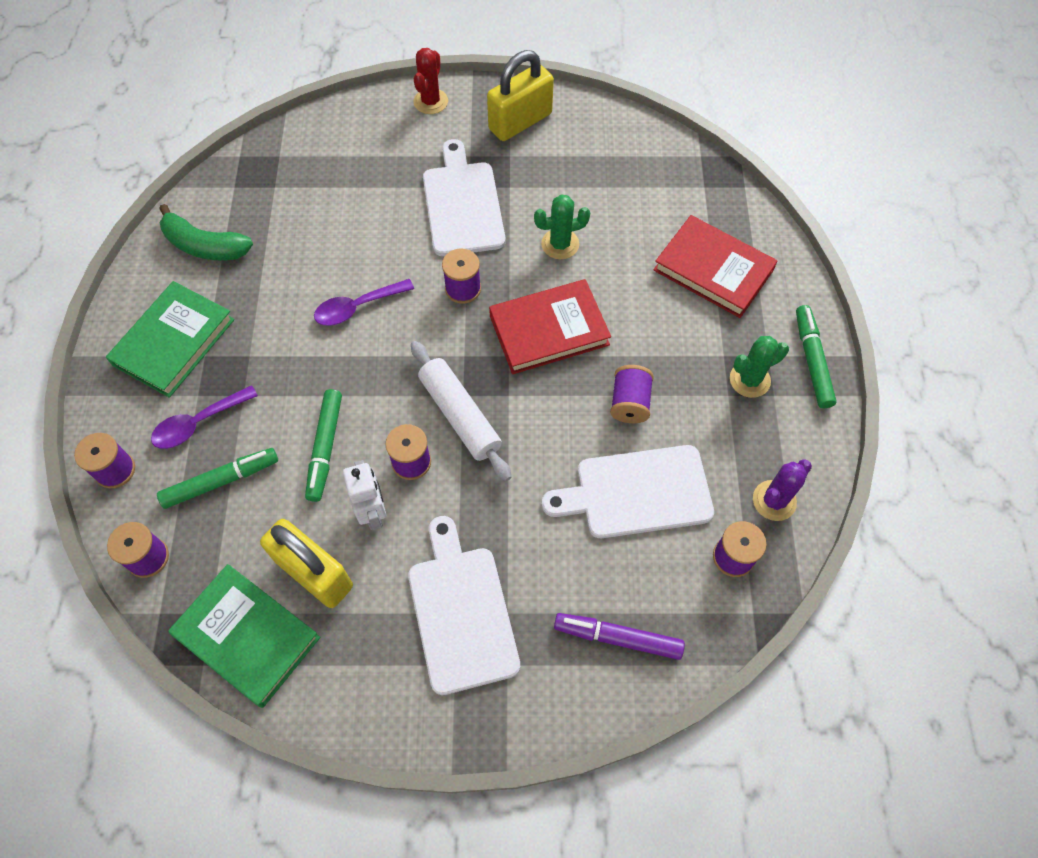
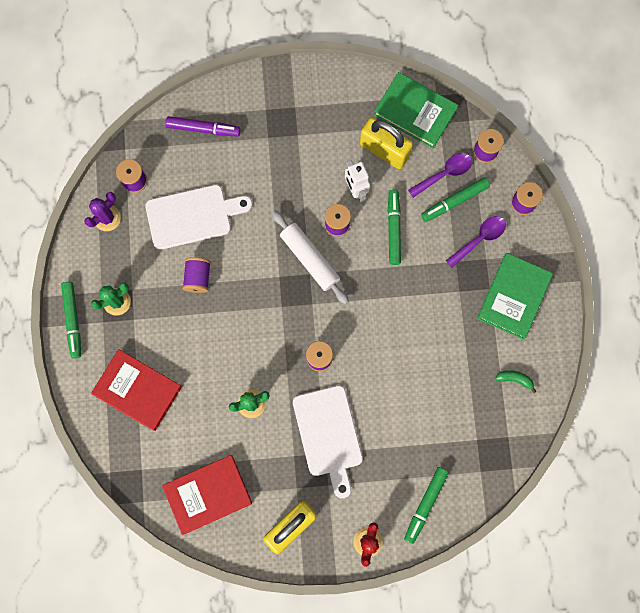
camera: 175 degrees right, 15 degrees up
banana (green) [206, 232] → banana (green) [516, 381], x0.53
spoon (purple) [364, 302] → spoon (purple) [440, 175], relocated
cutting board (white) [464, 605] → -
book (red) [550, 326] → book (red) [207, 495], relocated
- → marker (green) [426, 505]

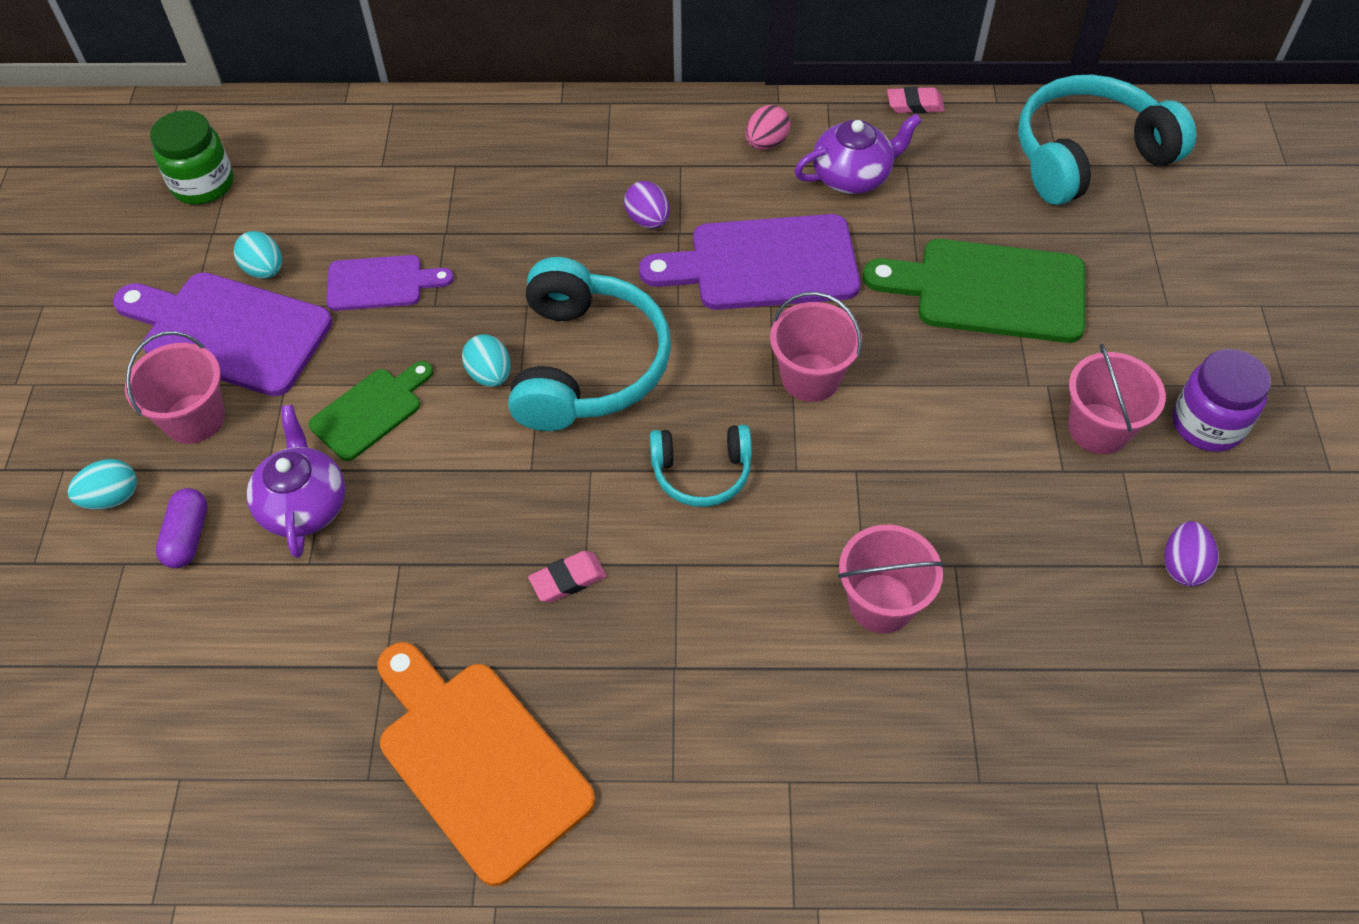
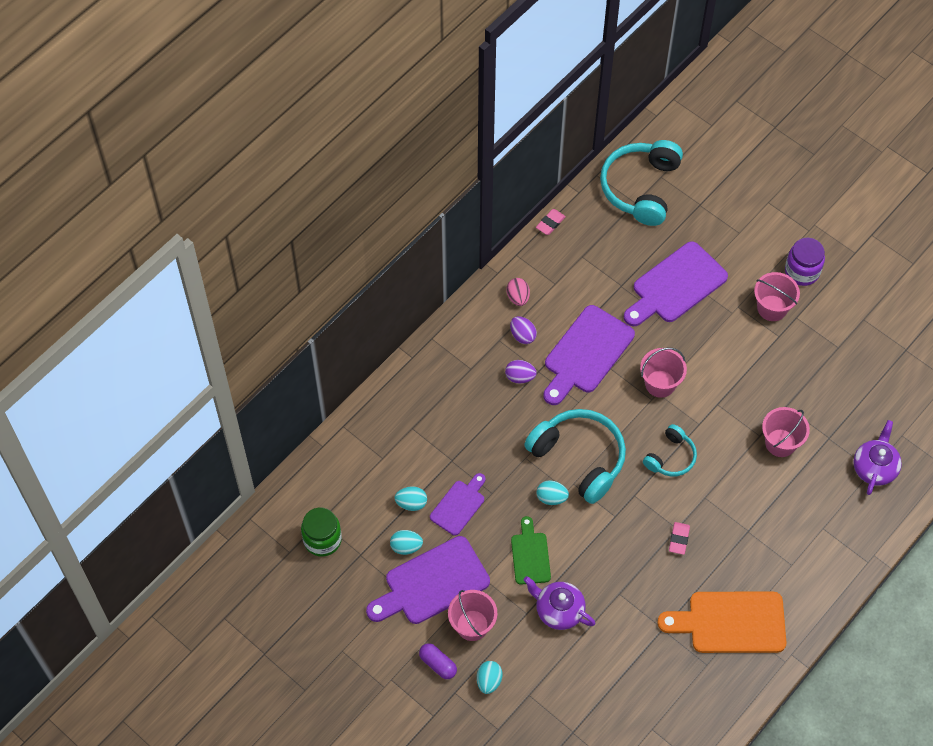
camera: 50 degrees left, 5 degrees up
capsule (purple) [181, 528] → capsule (purple) [438, 661], relocated
teapot (purple) [858, 153] → teapot (purple) [877, 457], relocated
cutting board (green) [974, 291] → cutting board (purple) [676, 283]
egg (purple) [1191, 553] → egg (purple) [523, 330], relocated
- → egg (turquoise) [410, 498]

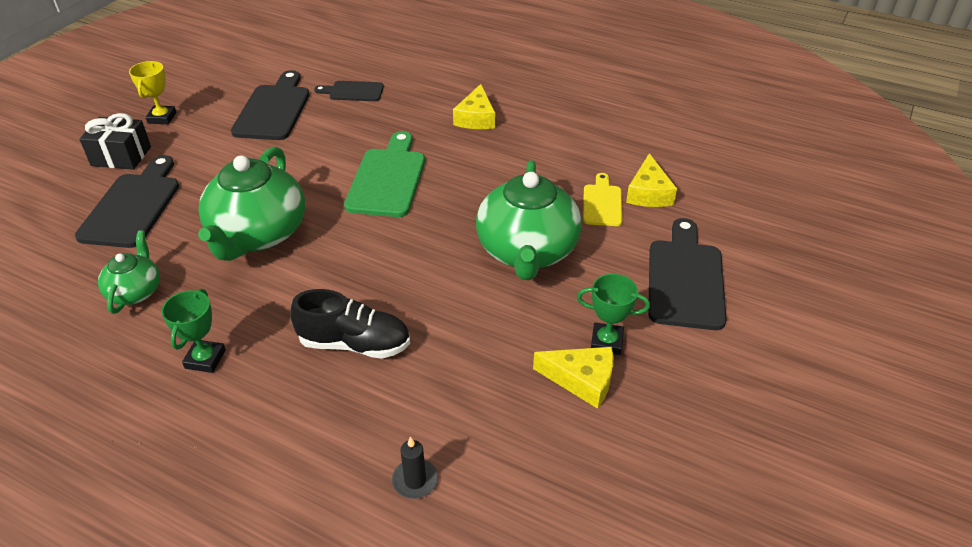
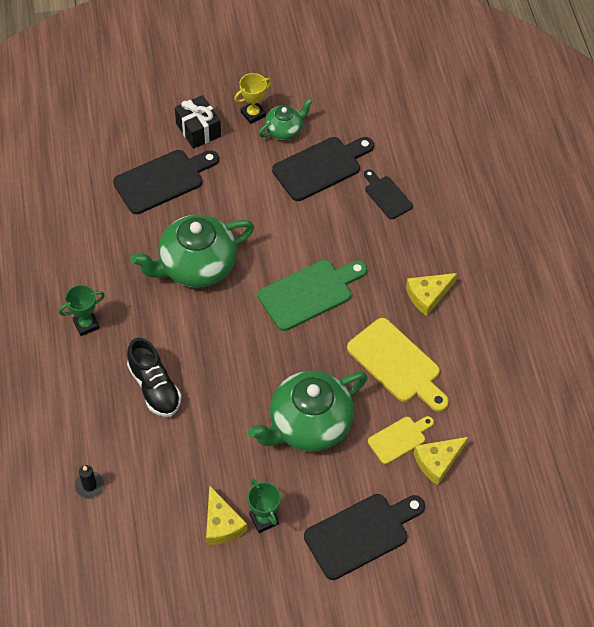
camera: 50 degrees right, 15 degrees up
teapot (green) [129, 272] → teapot (green) [285, 119], relocated
- → cutting board (yellow) [398, 365]

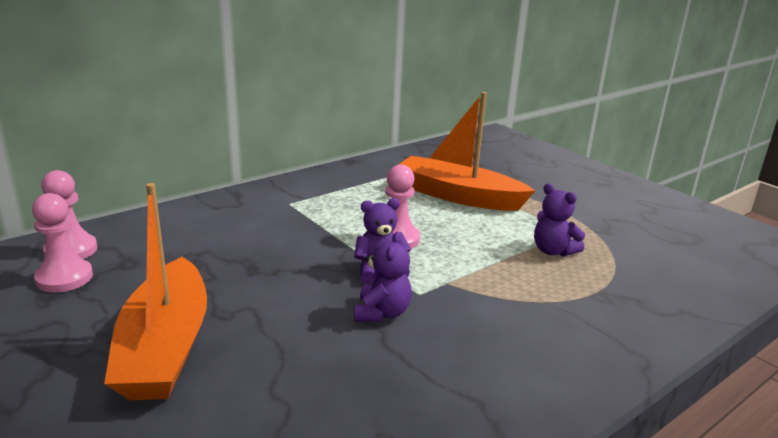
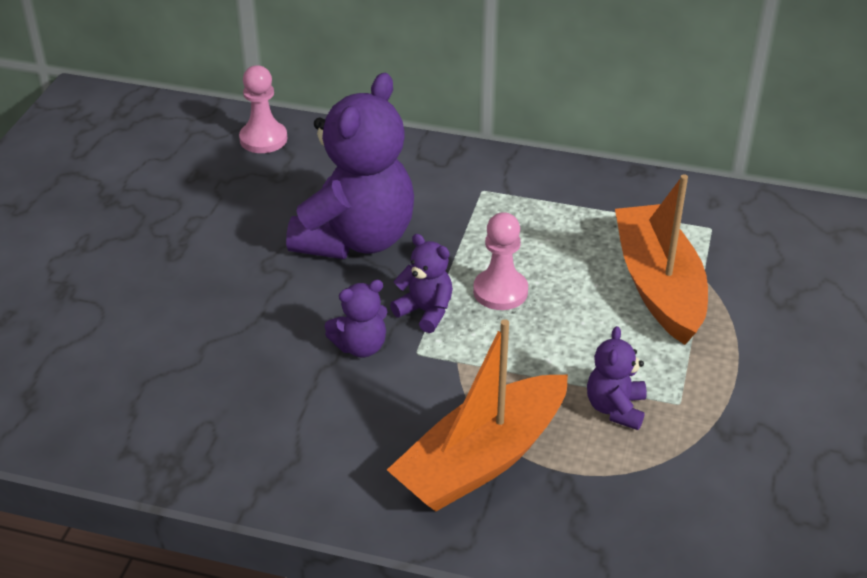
camera: 55 degrees right, 15 degrees up
pawn (pink) [62, 242] → -
boat (orange) [155, 291] → boat (orange) [477, 415], relocated
- → teddy bear (purple) [350, 166]

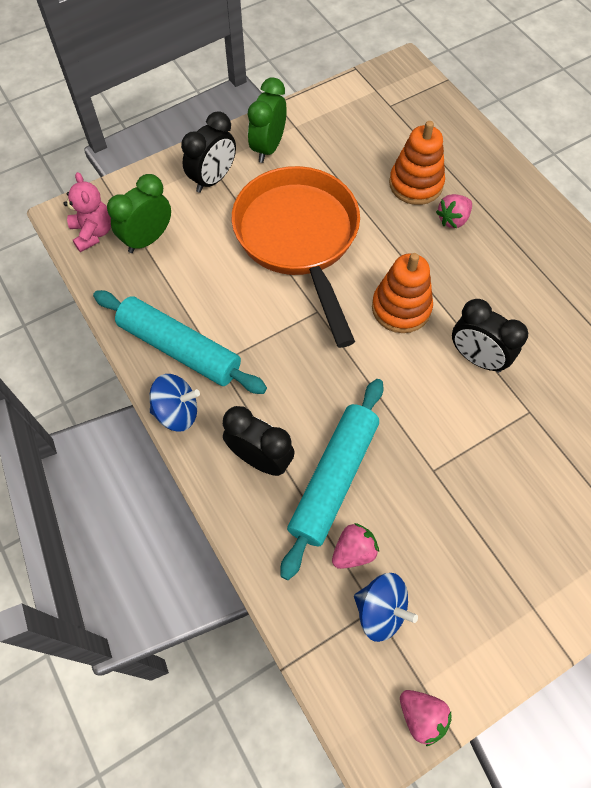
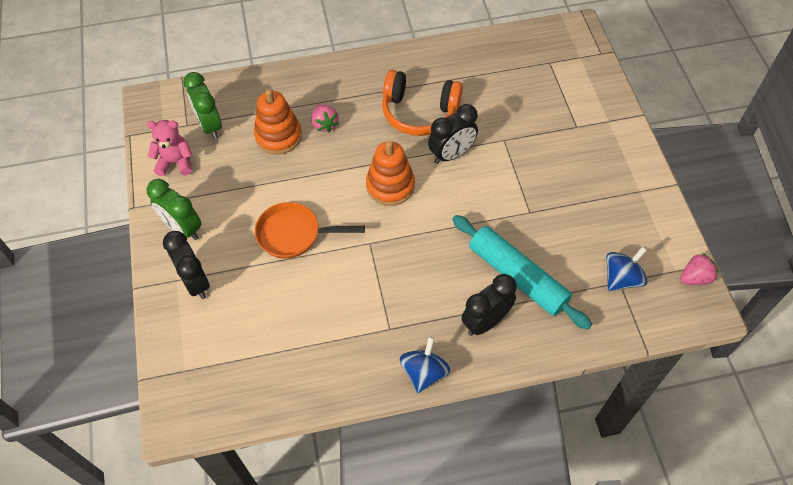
camera: 70 degrees left, 5 degrees down
teddy bear (pink) [87, 212] → teddy bear (pink) [170, 148], relocated
rolling pin (turquoise) [180, 342] → -
clock (green) [139, 213] → clock (green) [202, 105], relocated
pan (orange) [296, 257] → pan (orange) [310, 230], x0.56
strawberry (pink) [355, 546] → -
- → headphones (orange) [422, 103]

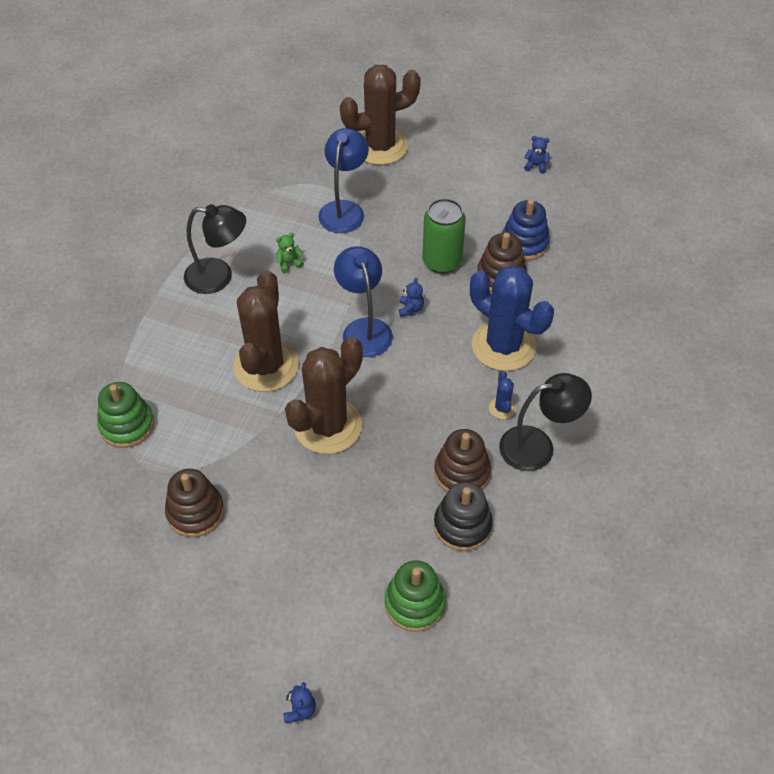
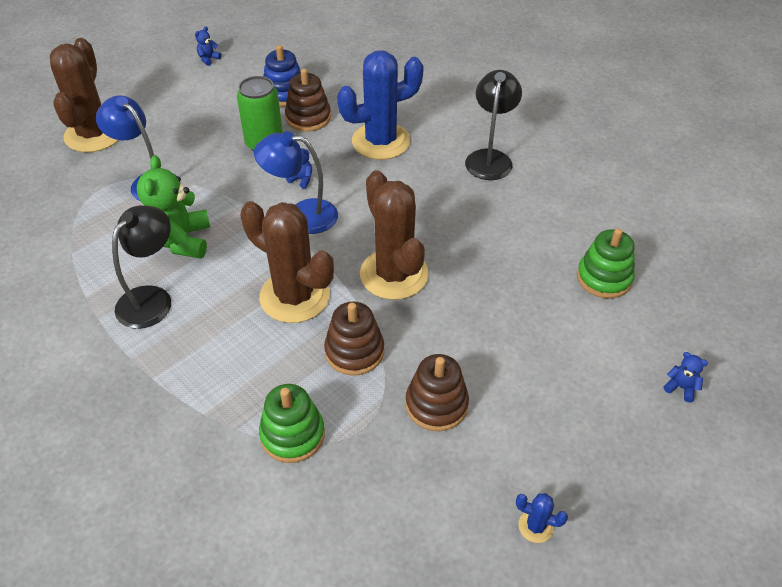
camera: 65 degrees left, 5 degrees down
teddy bear (green) [290, 253] → teddy bear (green) [173, 207], x2.30
stacking toy (brown) [462, 460] → stacking toy (brown) [354, 338], relocated
stacking toy (black) [463, 516] → -
cactus (blue) [502, 395] → cactus (blue) [542, 518], relocated

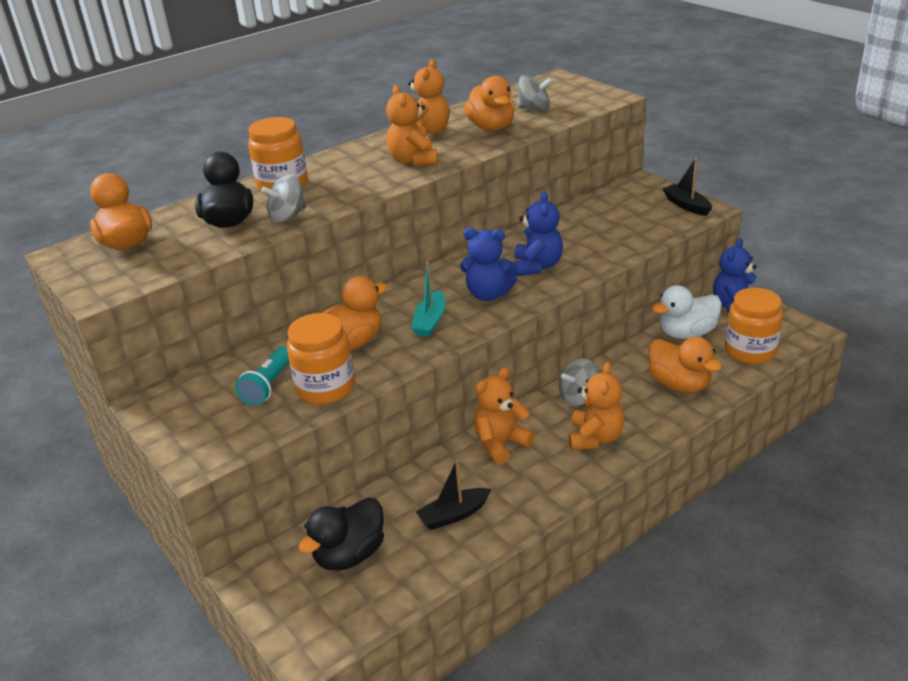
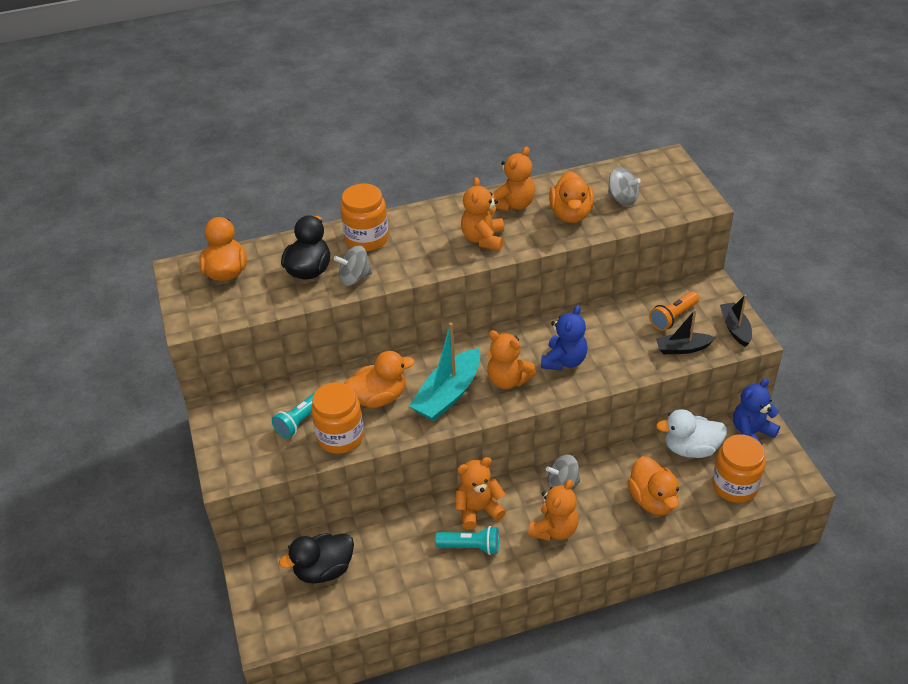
camera: 20 degrees right, 10 degrees up
boat (turquoise) [428, 299] → boat (turquoise) [444, 371], x1.67
boat (black) [453, 494] → boat (black) [685, 332], relocated
teddy bear (blue) [489, 264] → teddy bear (orange) [511, 359]
- → flashlight (turquoise) [467, 540]
- → flashlight (orange) [674, 311]

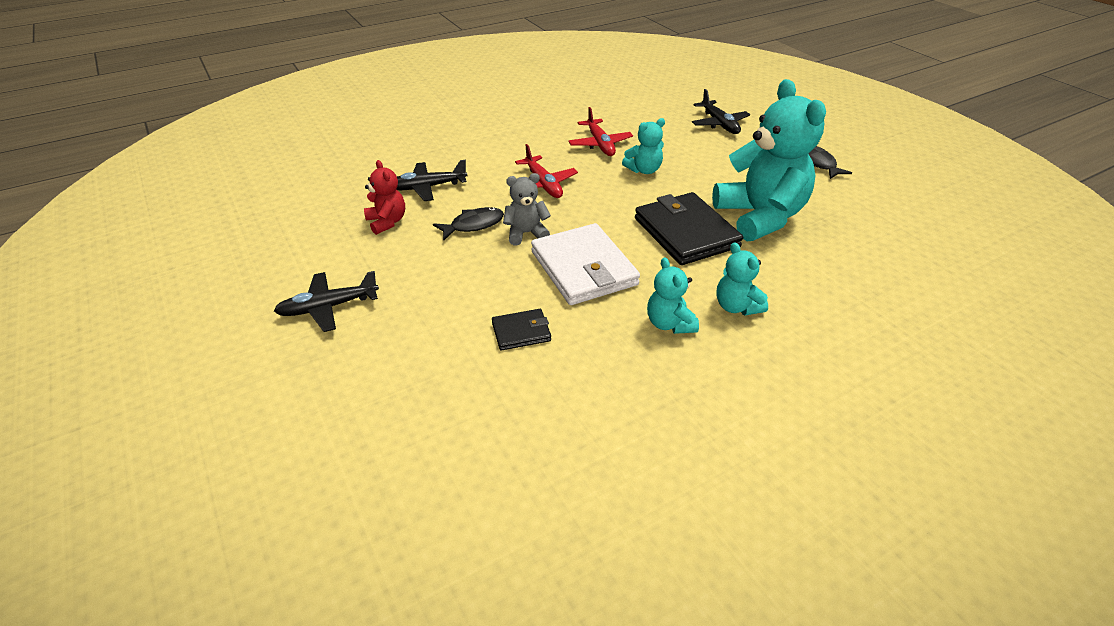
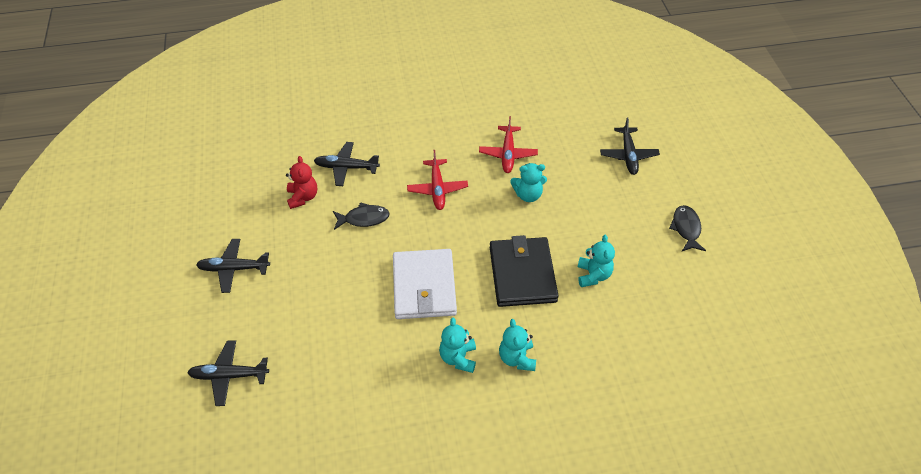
camera: 20 degrees right, 10 degrees up
wallet (black) [521, 330] → -
teddy bear (grey) [527, 209] → -
teddy bear (turquoise) [769, 160] → teddy bear (turquoise) [596, 261], x0.47
- → plane (black) [228, 373]

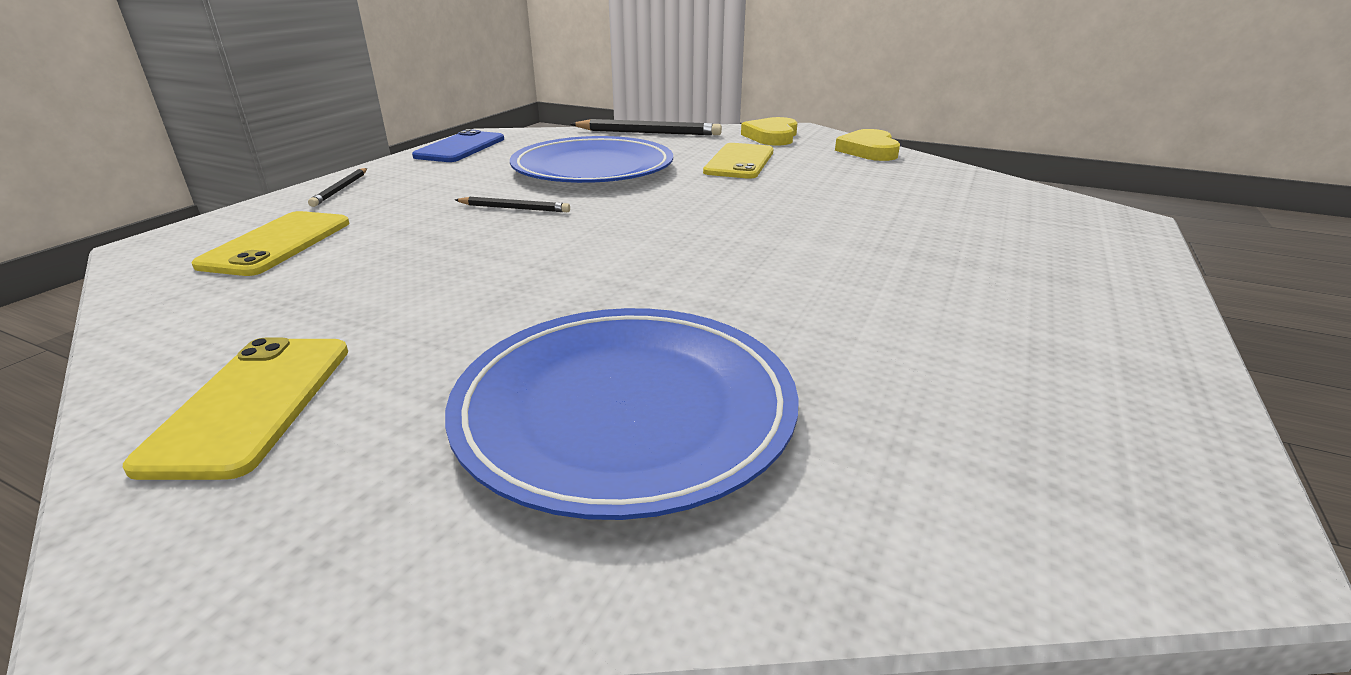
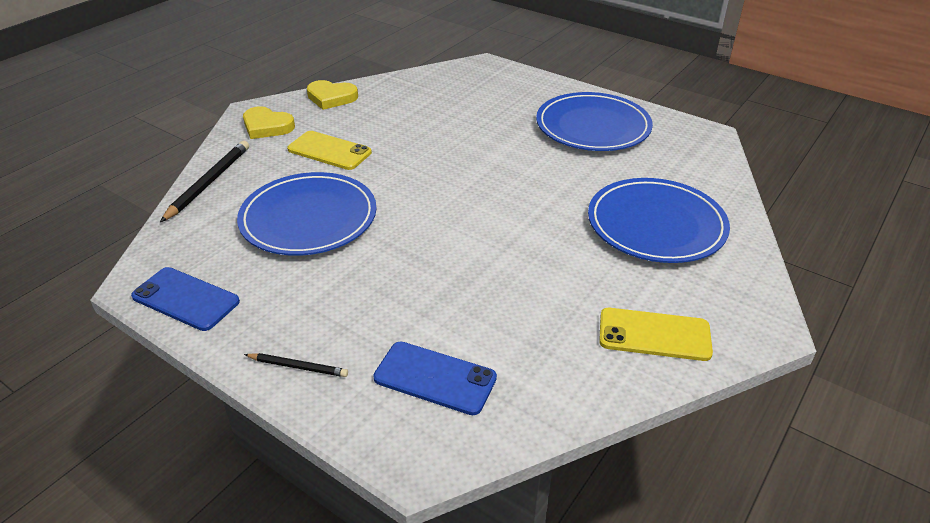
camera: 80 degrees left, 10 degrees up
phone (yellow) [270, 243] → phone (blue) [435, 378]
pencil (black) [512, 204] → -
- → plate (blue) [594, 121]

